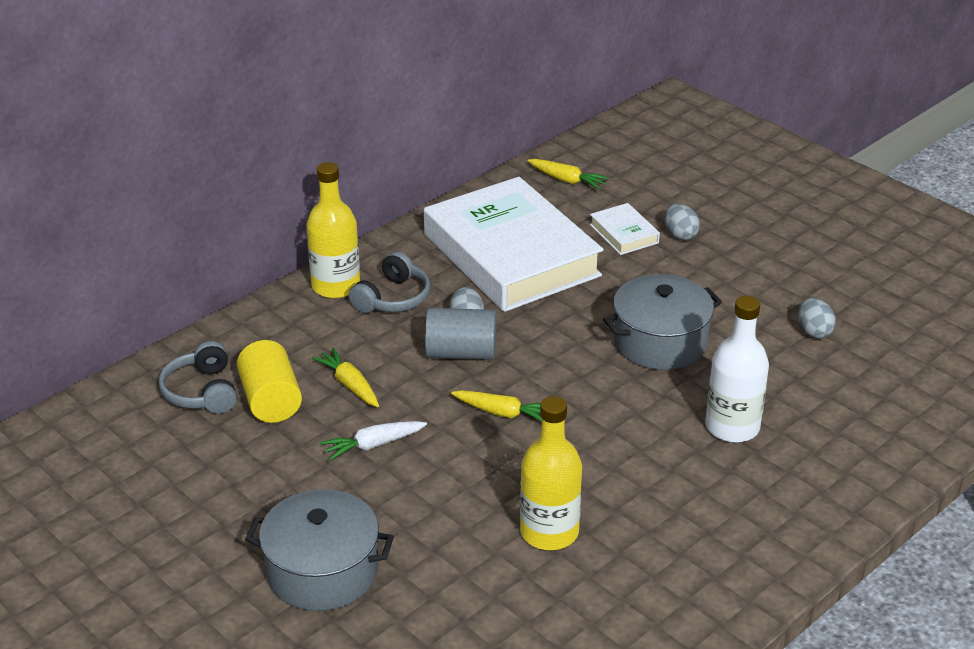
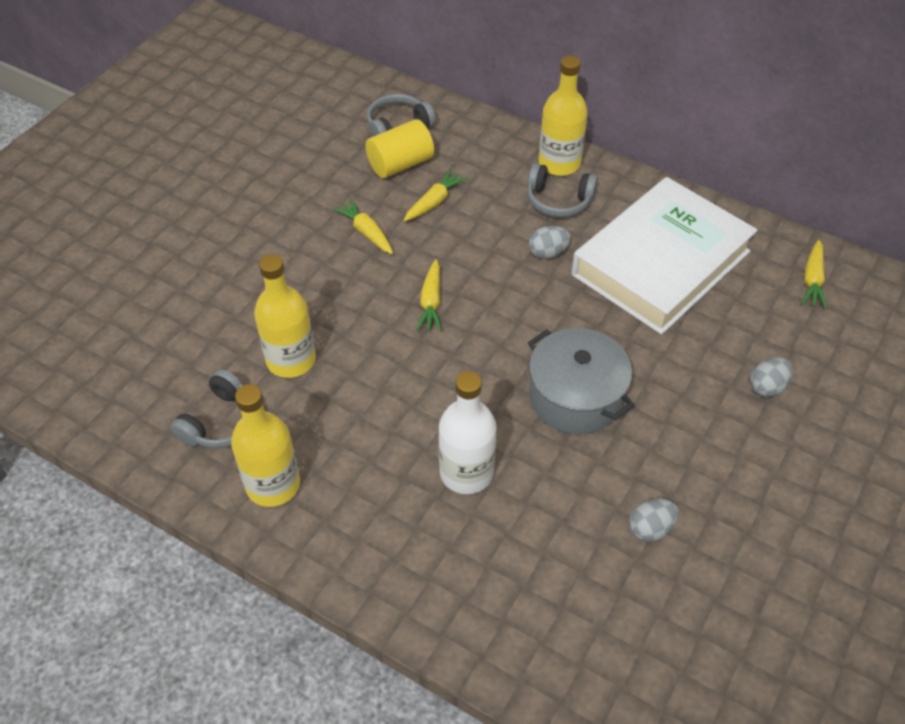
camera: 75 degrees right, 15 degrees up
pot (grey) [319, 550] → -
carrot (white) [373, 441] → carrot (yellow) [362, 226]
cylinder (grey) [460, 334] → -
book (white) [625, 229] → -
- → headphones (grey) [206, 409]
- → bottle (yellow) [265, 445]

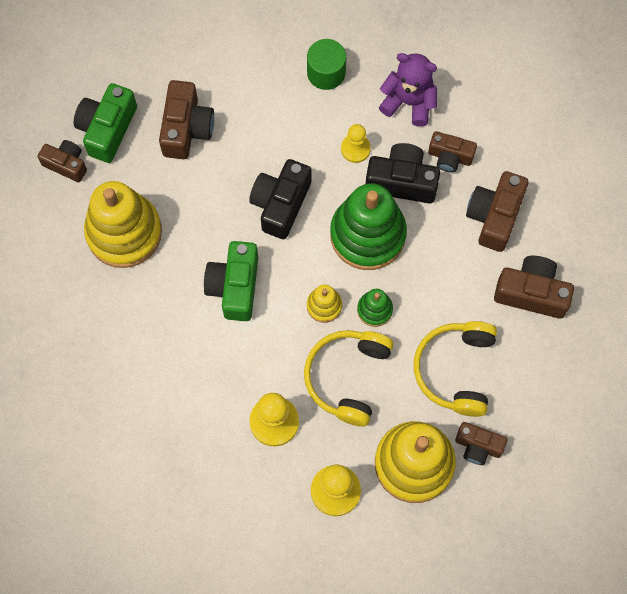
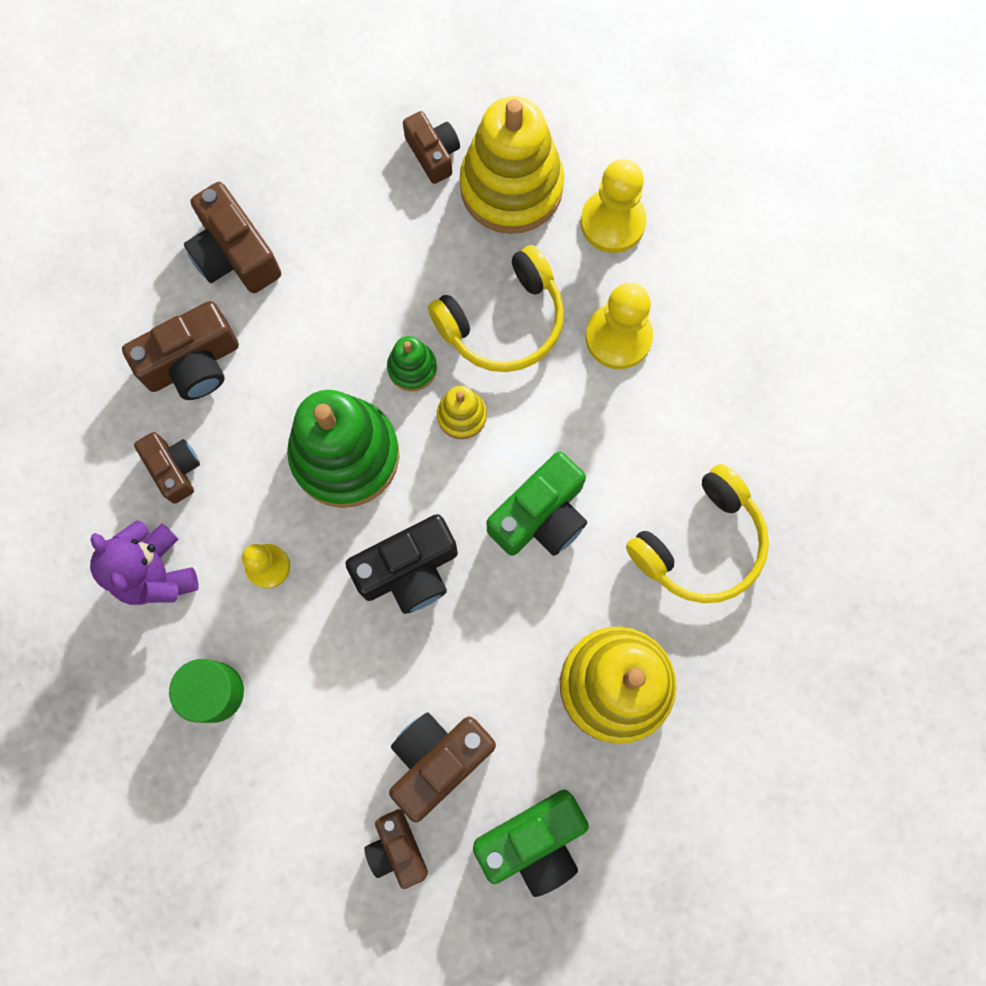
camera: 140 degrees left, 5 degrees up
camera (brown) [62, 161] → camera (brown) [396, 849], relocated
camera (black) [402, 173] → -
headphones (yellow) [455, 369] → headphones (yellow) [697, 533], relocated

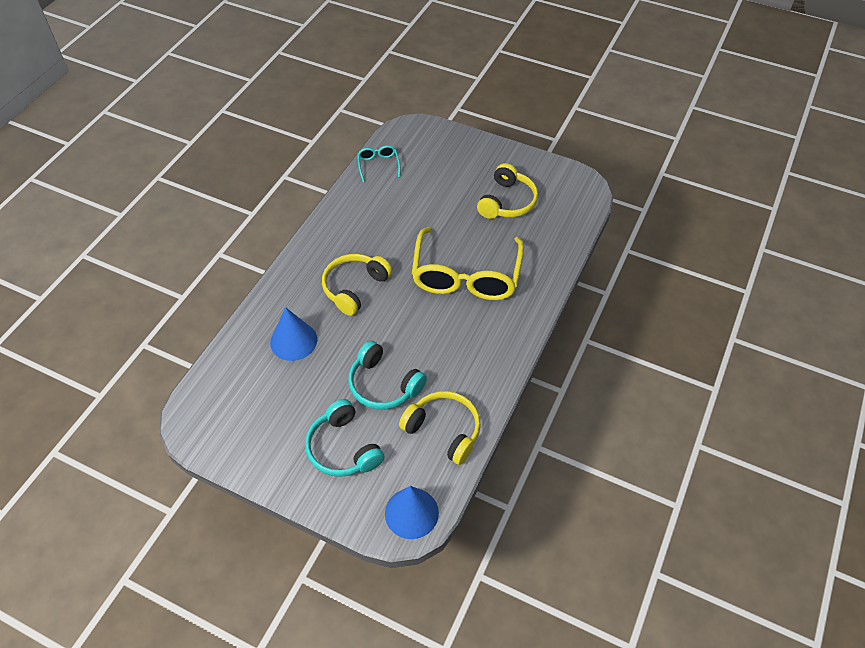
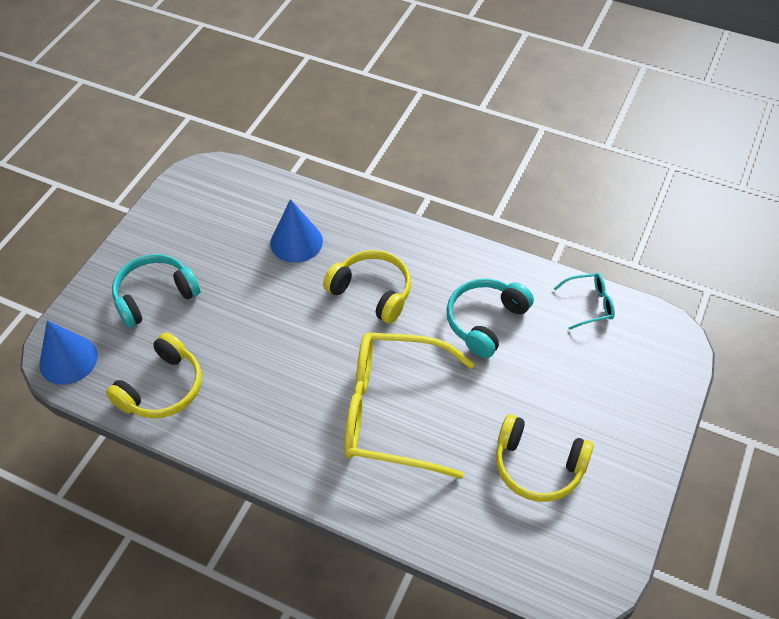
camera: 90 degrees right, 0 degrees up
headphones (turquoise) [387, 374] → headphones (turquoise) [490, 318], relocated

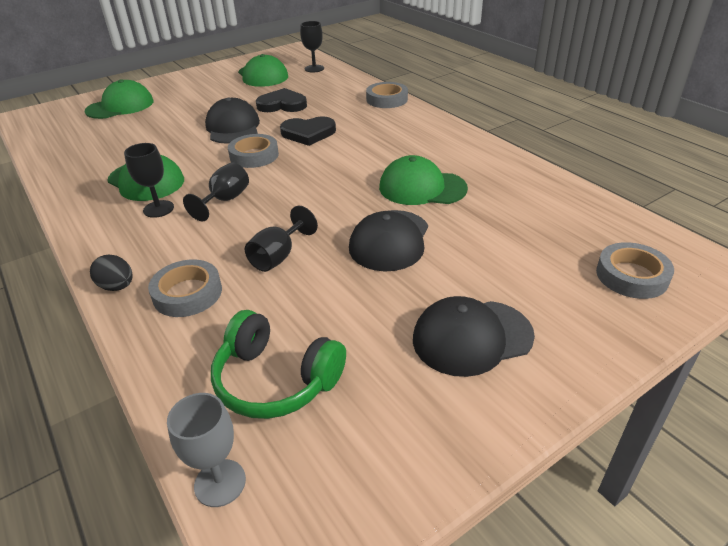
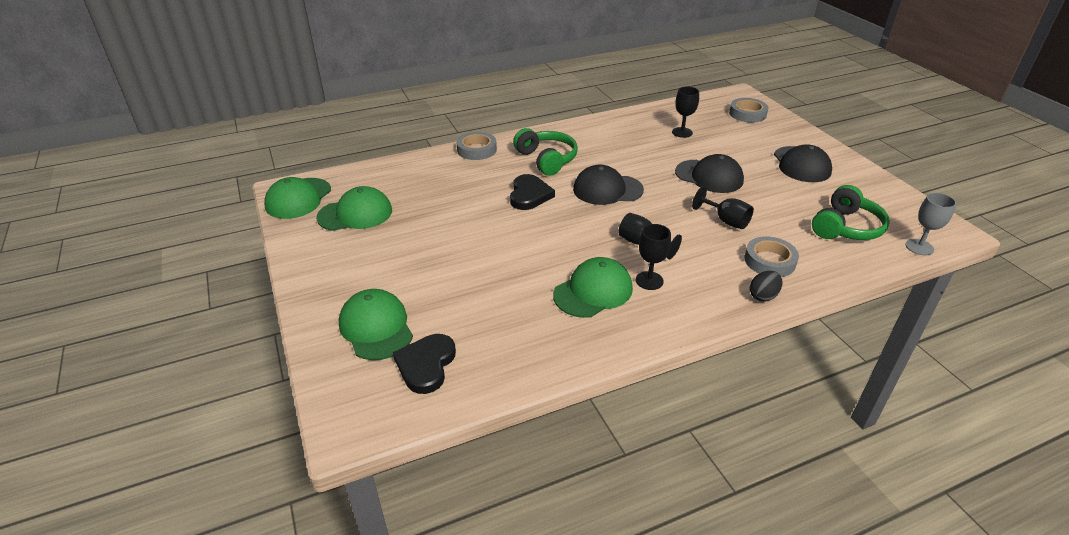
camera: 80 degrees left, 0 degrees up
cap (black) [232, 121] → cap (black) [608, 185], relocated
tape (grey) [253, 151] → -
heart (black) [281, 100] → heart (black) [424, 364], relocated
goblet (black) [312, 46] → goblet (black) [685, 112], relocated
cap (green) [423, 180] → cap (green) [297, 198], relocated
- → headphones (green) [545, 152]

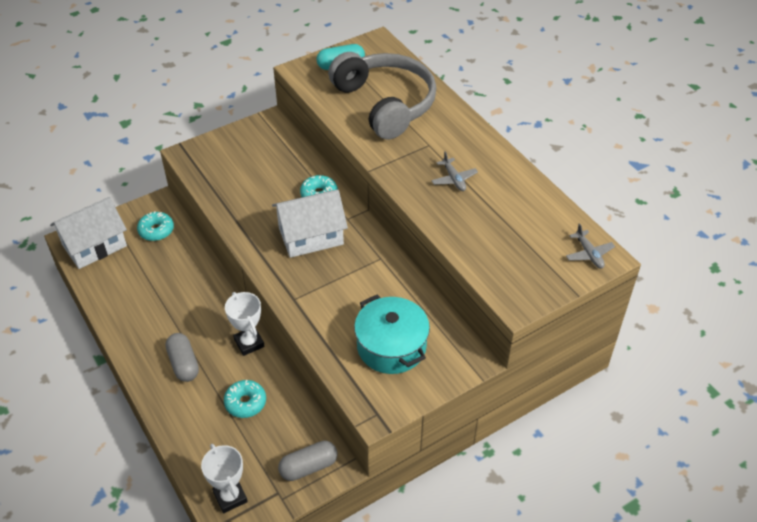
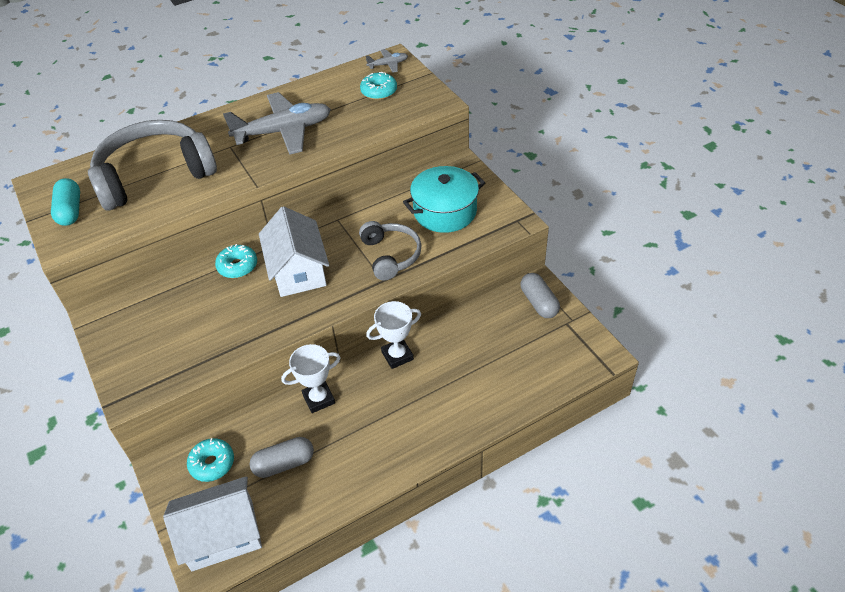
camera: 85 degrees left, 0 degrees up
house (white) [88, 233] → house (white) [212, 523], 75 degrees counterclockwise
capsule (grey) [182, 357] → capsule (grey) [282, 457], relocated
trophy (white) [224, 478] → trophy (white) [311, 378], relocated
donut (turquoise) [245, 399] → donut (turquoise) [378, 86], relocated
plane (grey) [454, 171] → plane (grey) [277, 123], x2.20
- → headphones (grey) [390, 250]

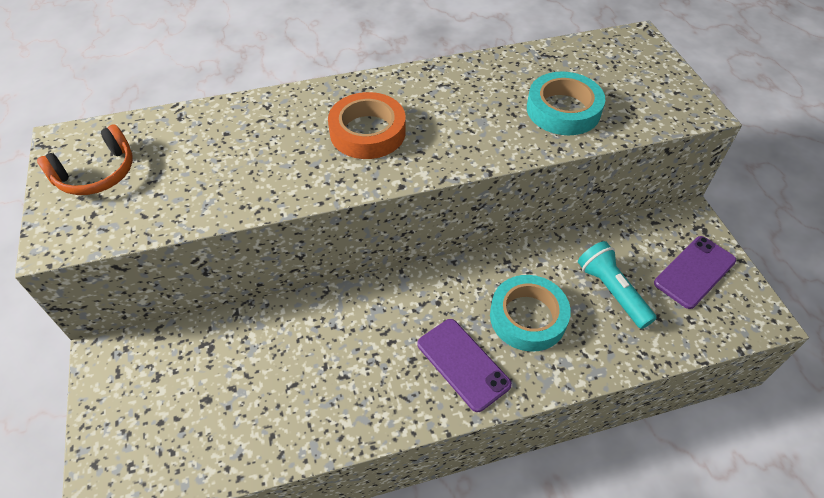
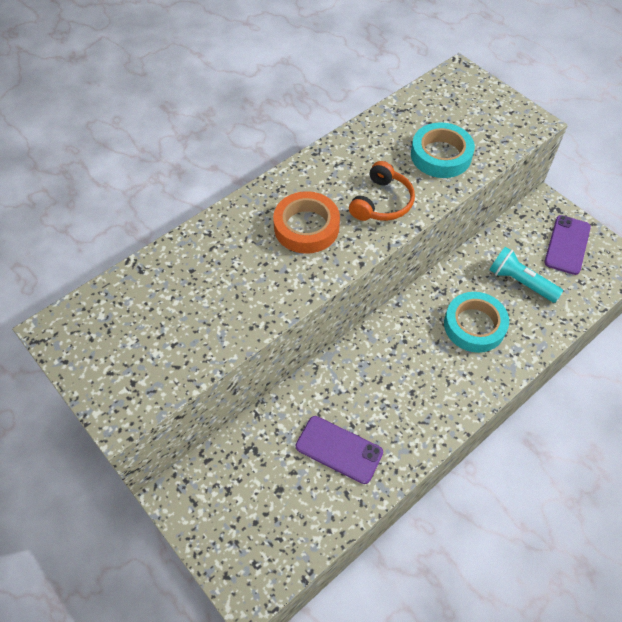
camera: 25 degrees left, 5 degrees up
headphones (orange) [85, 160] → headphones (orange) [382, 191], relocated
phone (purple) [464, 365] → phone (purple) [339, 450], relocated

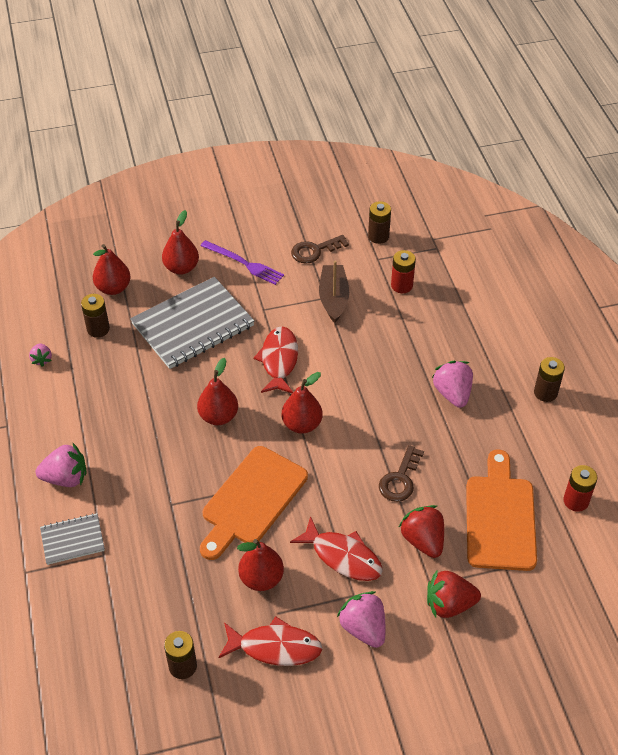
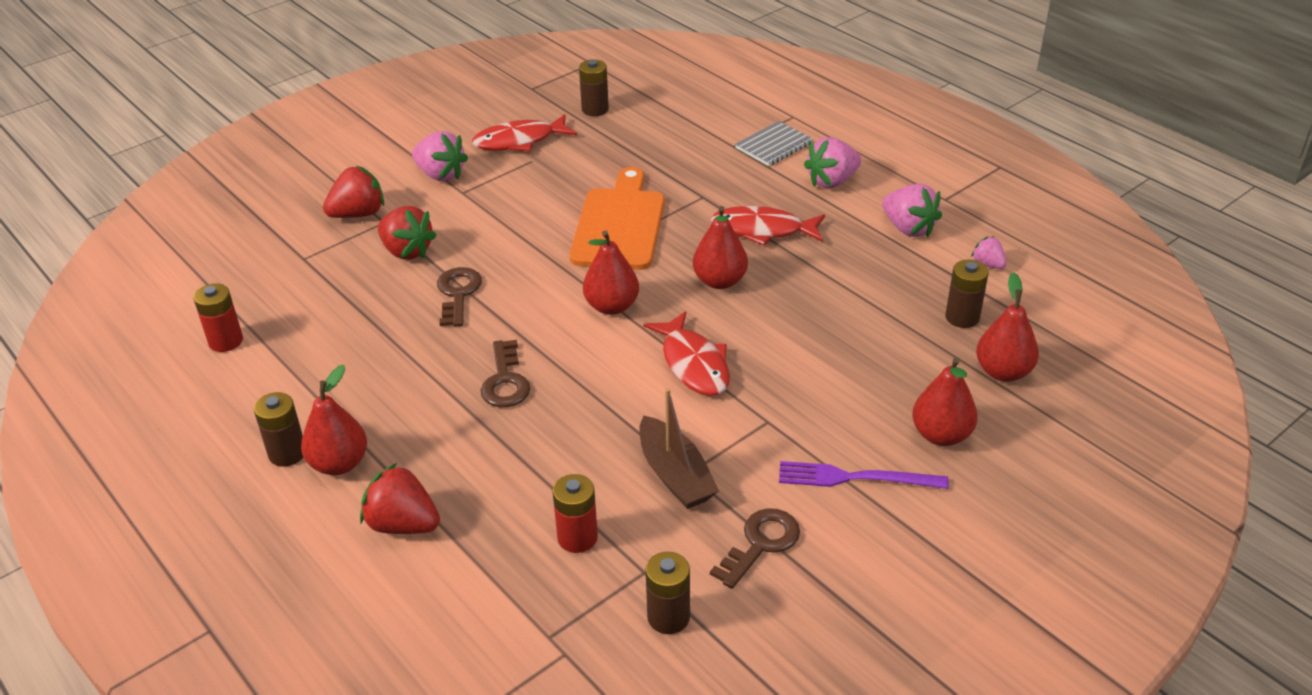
camera: 155 degrees right, 10 degrees down
notebook (grey) [192, 323] → -
pear (red) [260, 565] → pear (red) [334, 420], relocated
fish (red) [336, 548] → fish (red) [768, 226], relocated
strawberry (pink) [452, 384] → strawberry (pink) [912, 211], relocated
cutting board (orange) [501, 510] → -
- → strawberry (red) [400, 498]
- → key (brown) [505, 373]

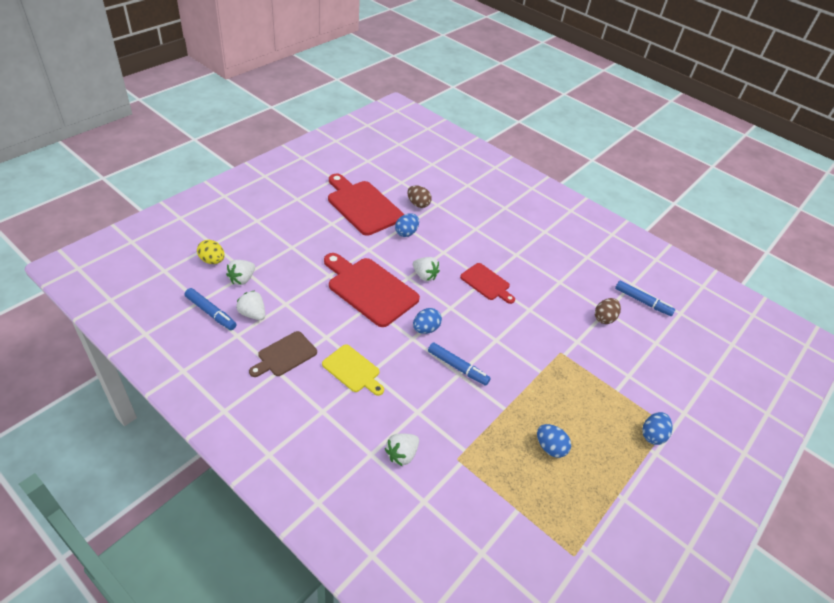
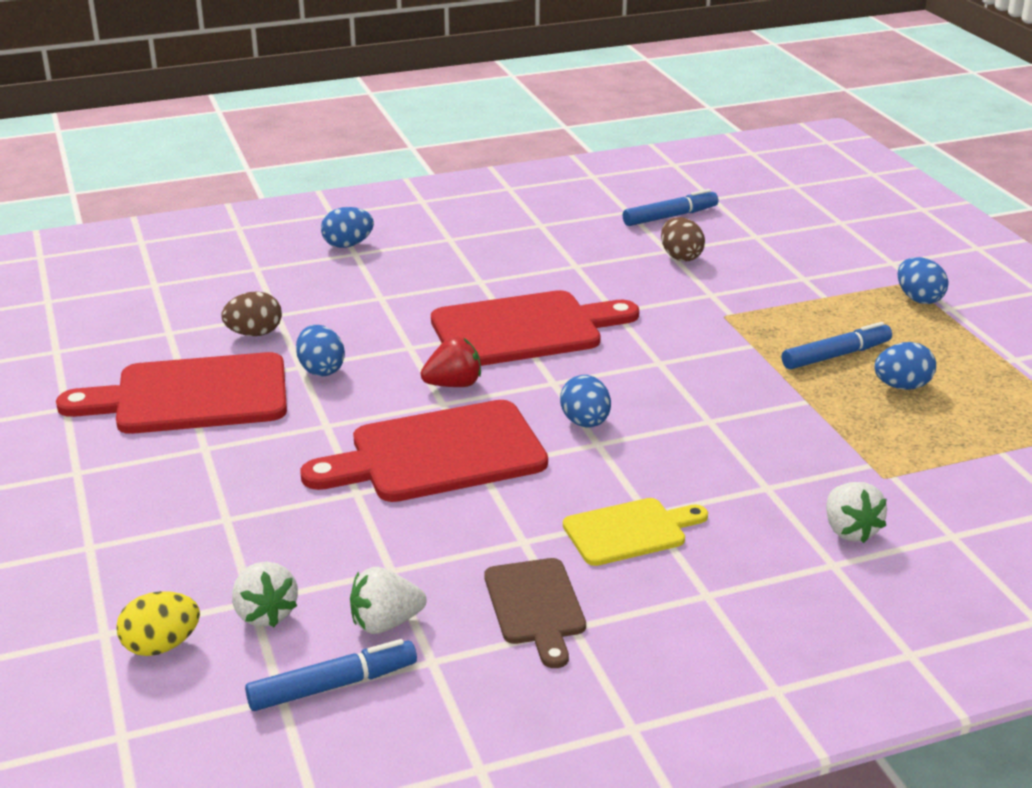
camera: 55 degrees left, 15 degrees down
strawberry (white) [426, 269] → strawberry (red) [451, 362]
marker (blue) [459, 364] → marker (blue) [837, 345], relocated
cutting board (red) [487, 283] → cutting board (red) [535, 328], x1.77
- → egg (blue) [347, 227]

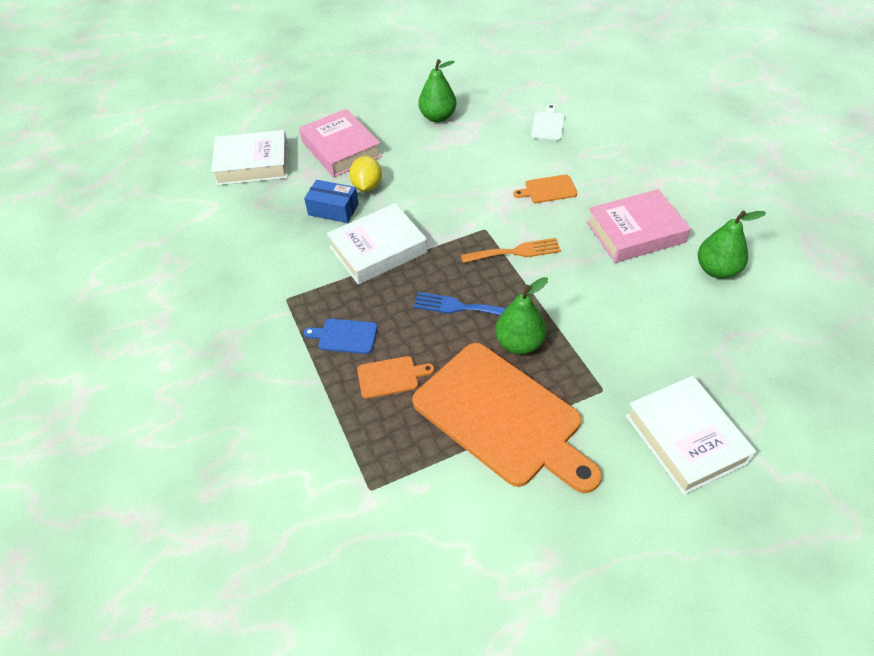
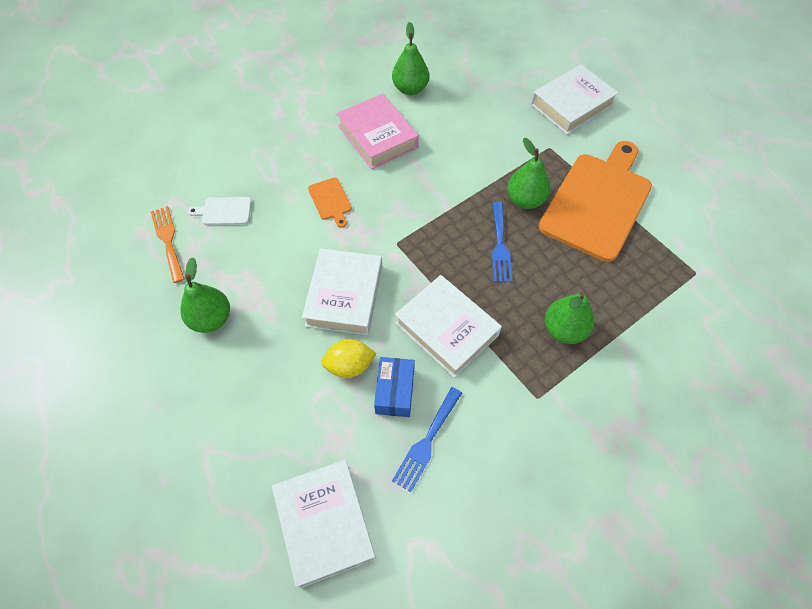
camera: 105 degrees left, 10 degrees up
book (pink) [340, 143] → -
cutting board (blue) [341, 336] → pear (green) [569, 318]
cutting board (orange) [395, 377] → -
fork (orange) [511, 250] → fork (orange) [167, 244], relocated
- → book (white) [342, 291]
- → fork (blue) [427, 439]

